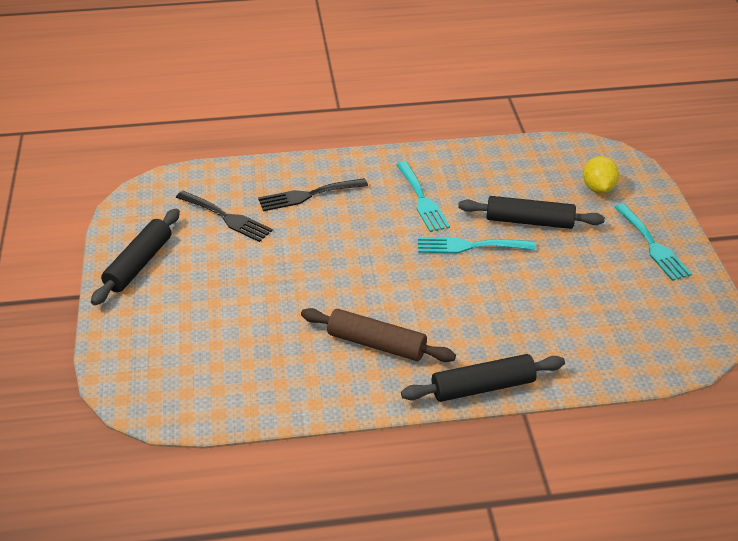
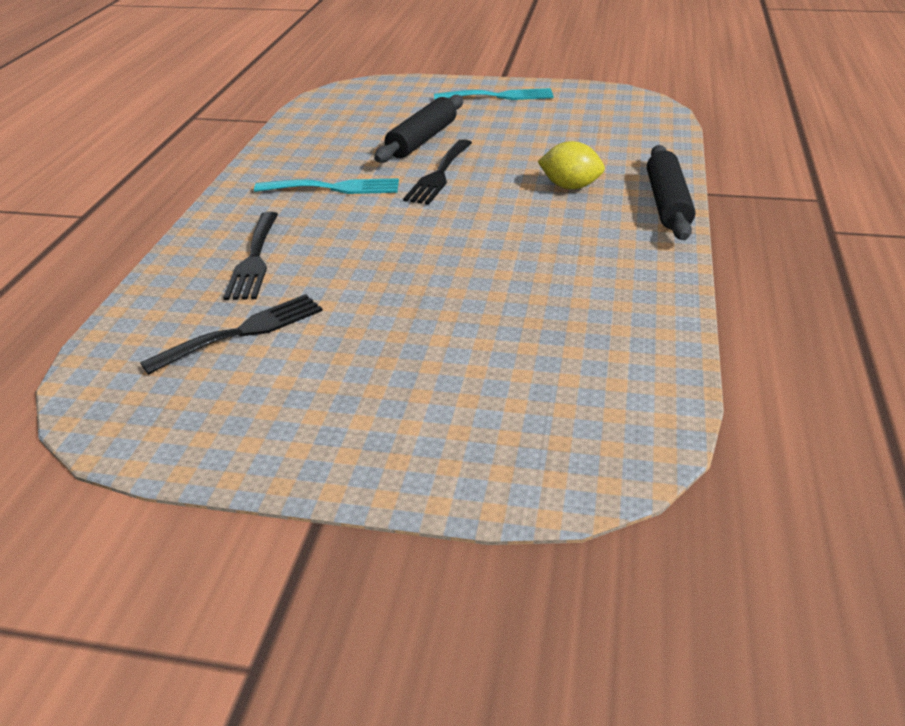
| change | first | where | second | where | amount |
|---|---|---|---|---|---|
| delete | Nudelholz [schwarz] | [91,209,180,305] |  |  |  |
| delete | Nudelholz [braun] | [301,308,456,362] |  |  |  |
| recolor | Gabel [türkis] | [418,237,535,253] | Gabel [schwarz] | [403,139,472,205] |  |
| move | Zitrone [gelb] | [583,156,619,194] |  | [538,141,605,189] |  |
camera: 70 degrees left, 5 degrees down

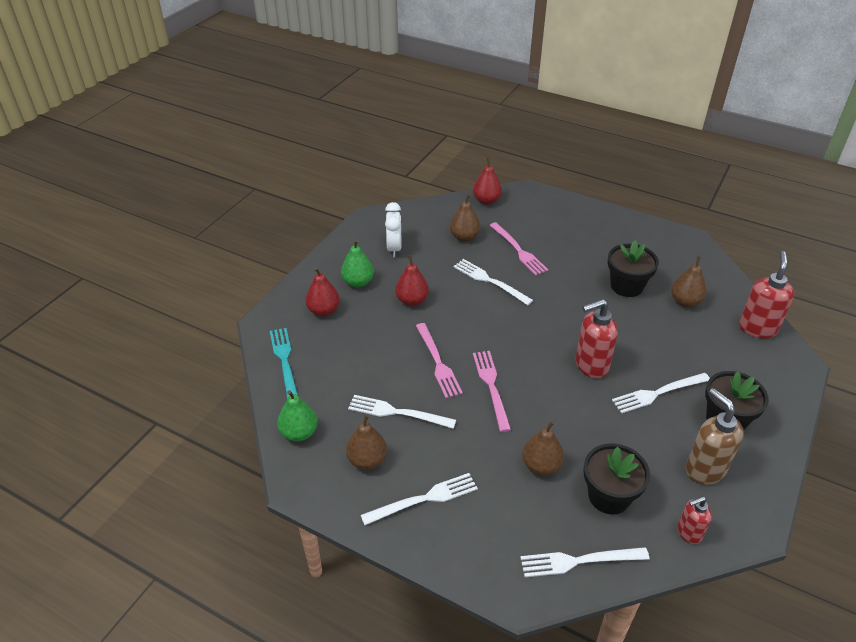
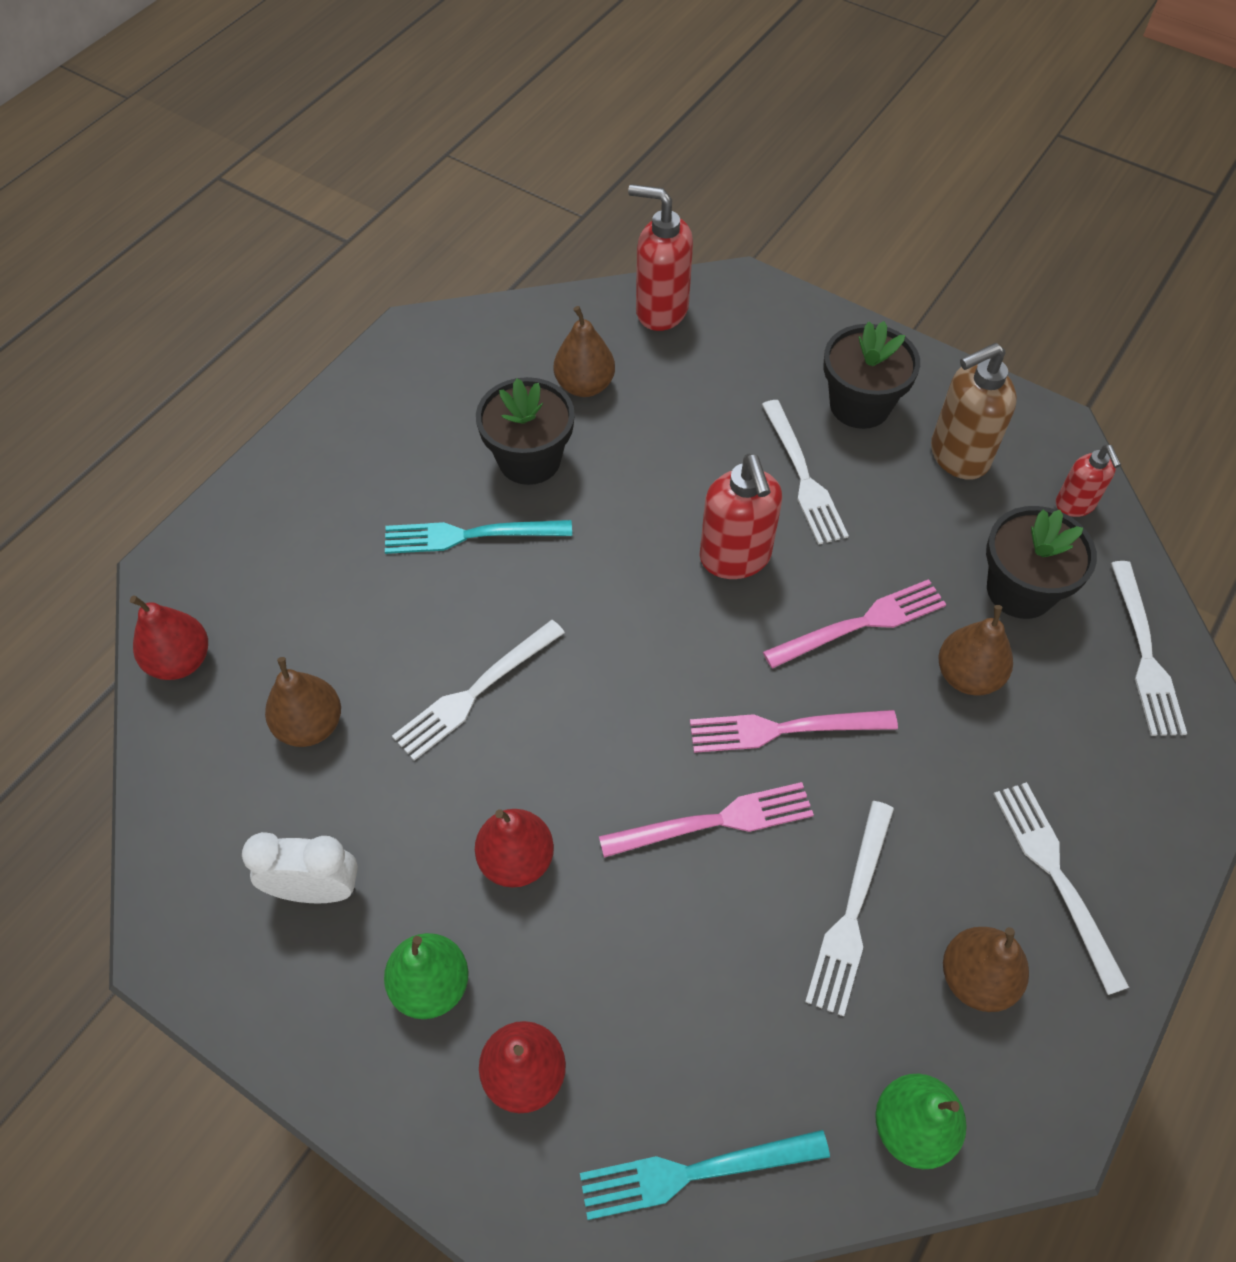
| change | first | where | second | where | amount |
|---|---|---|---|---|---|
| move | Gabel [rosa] | [489,222,548,276] |  | [763,579,946,669] |  |
| insert |  |  | Gabel [türkis] | [385,520,572,554] |  |
camera: 85 degrees left, 15 degrees up

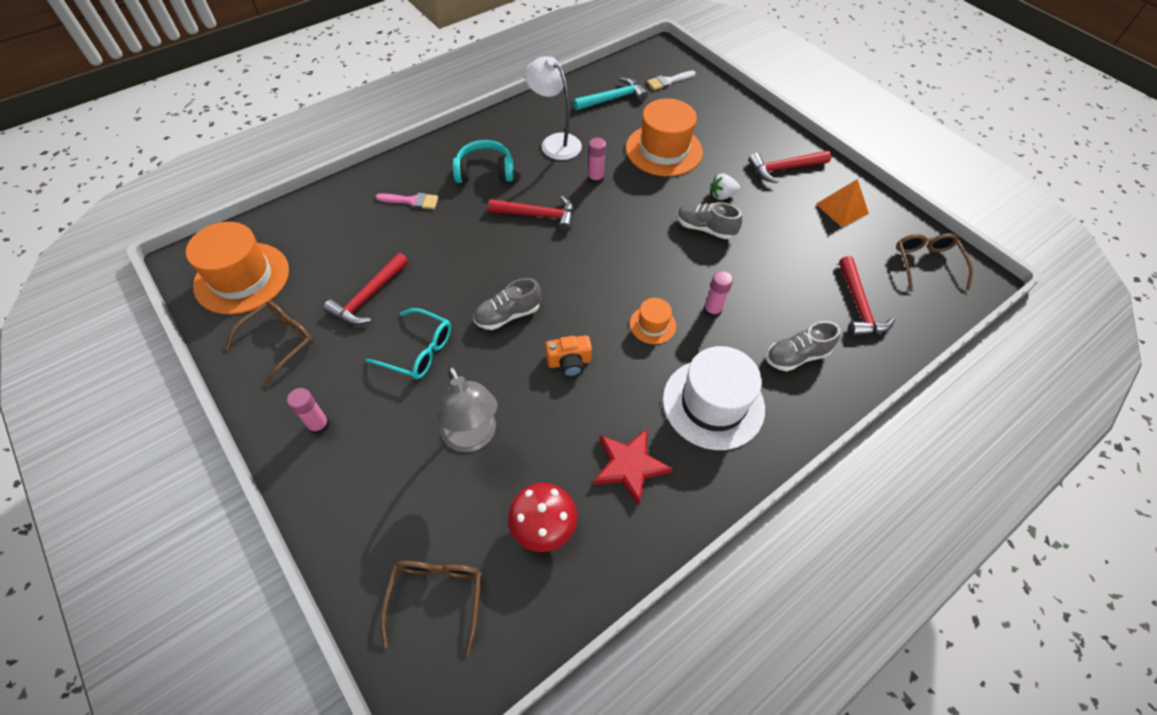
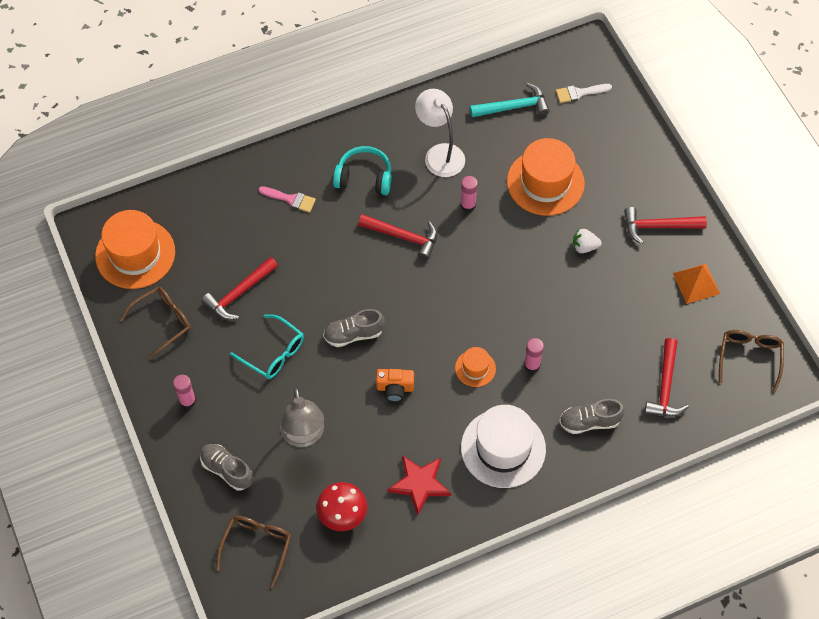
| change | first | where | second | where | amount |
|---|---|---|---|---|---|
| move | Schuh [grau] | [677,202,742,239] |  | [200,444,253,491] |  |
camera: 15 degrees right, 5 degrees up

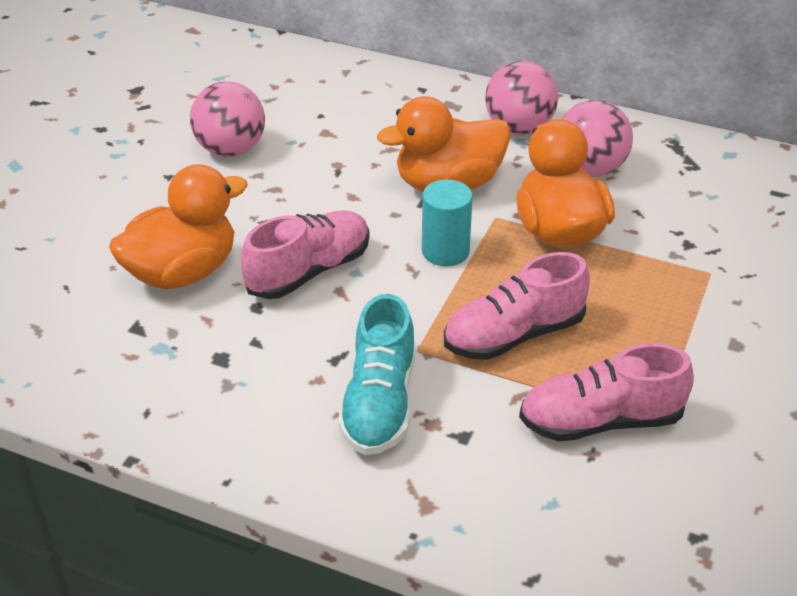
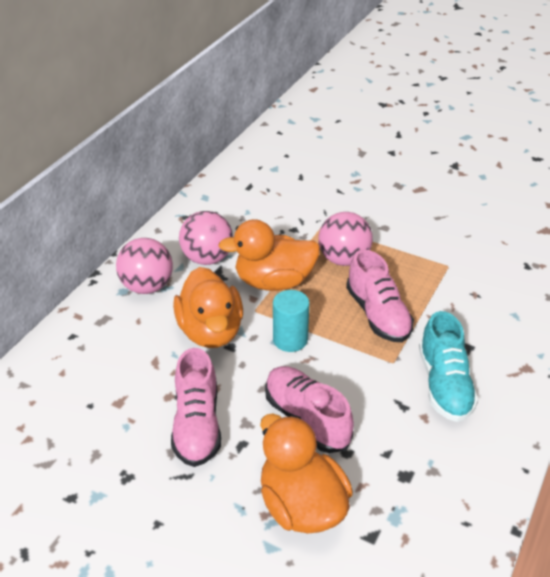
| change | first | where | second | where | amount |
|---|---|---|---|---|---|
| move | Ball [rosa] | [190,81,265,157] |  | [318,212,373,266] |  |
| rotate | Schuh [türkis] | [338,294,415,455] |  | [419,311,478,422] | 75 degrees clockwise |
| move | Schuh [rosa] | [519,343,694,441] |  | [171,348,221,467] |  |
camera: 85 degrees left, 0 degrees up

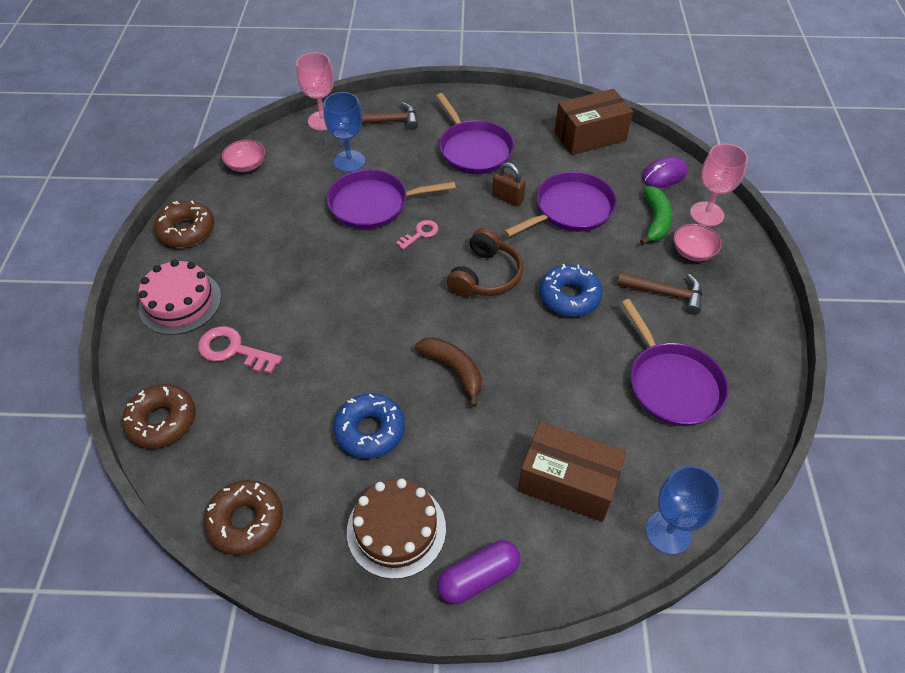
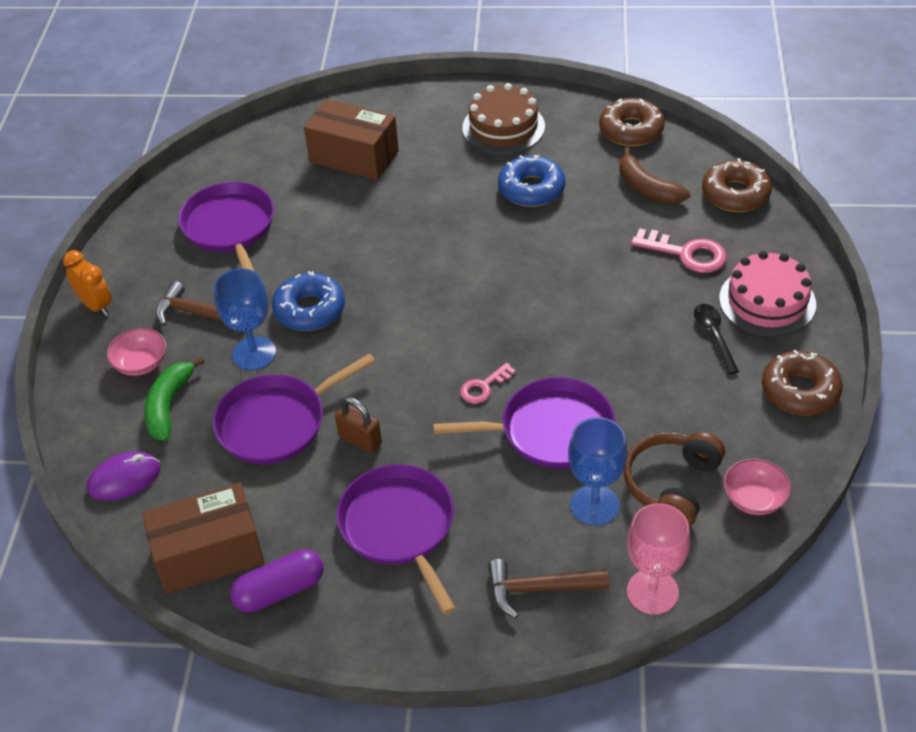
| change | first | where | second | where | amount |
|---|---|---|---|---|---|
| move | Banane [braun] | [415,337,482,407] |  | [619,147,690,204] |  |
| move | Kapsel [lila] | [437,540,520,604] |  | [230,549,324,613] |  |
| move | Kopfhörer [braun] | [447,228,523,297] |  | [624,431,725,527] |  |
| move | Kelch [blau] | [646,465,721,555] |  | [214,268,276,370] |  |
| delete | Kelch [rosa] | [690,144,748,226] |  |  |  |
| insert |  |  | Wecker [orange] | [63,250,112,316] |  |
| insert |  |  | Löffel [schwarz] | [694,304,739,374] |  |
camera: 175 degrees left, 5 degrees down

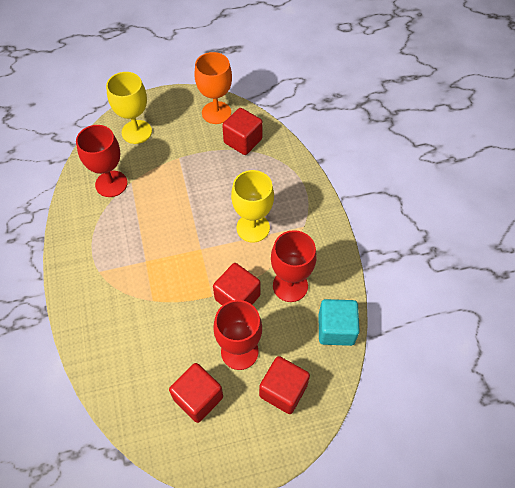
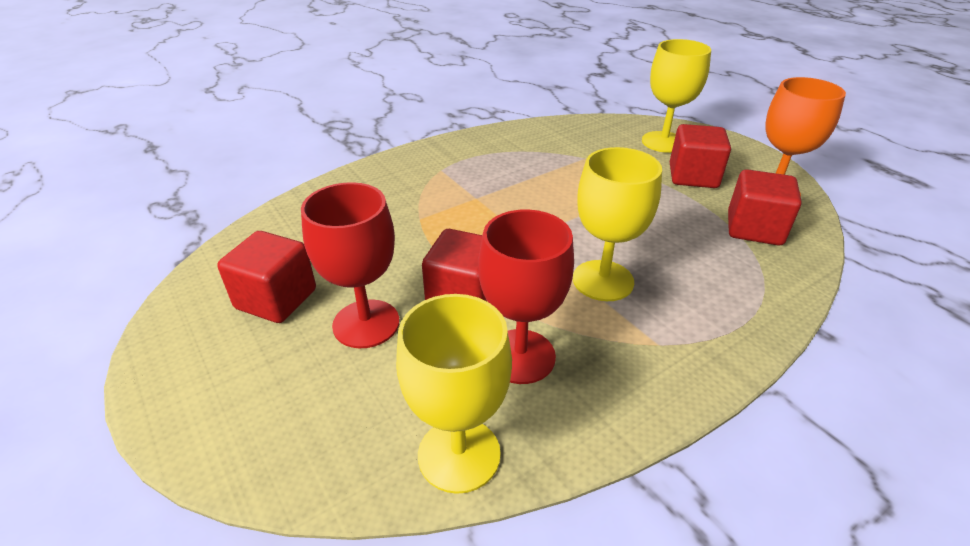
| change | first | where | second | where | amount |
|---|---|---|---|---|---|
| delete | Kelch [rot] | [76,125,128,197] |  |  |  |
| move | Kubus [rot] | [259,356,310,414] |  | [670,124,731,188] |  |
| replace | Kubus [türkis] | [318,299,360,346] | Kelch [gelb] | [396,294,512,494] |  |
camera: 70 degrees right, 20 degrees down

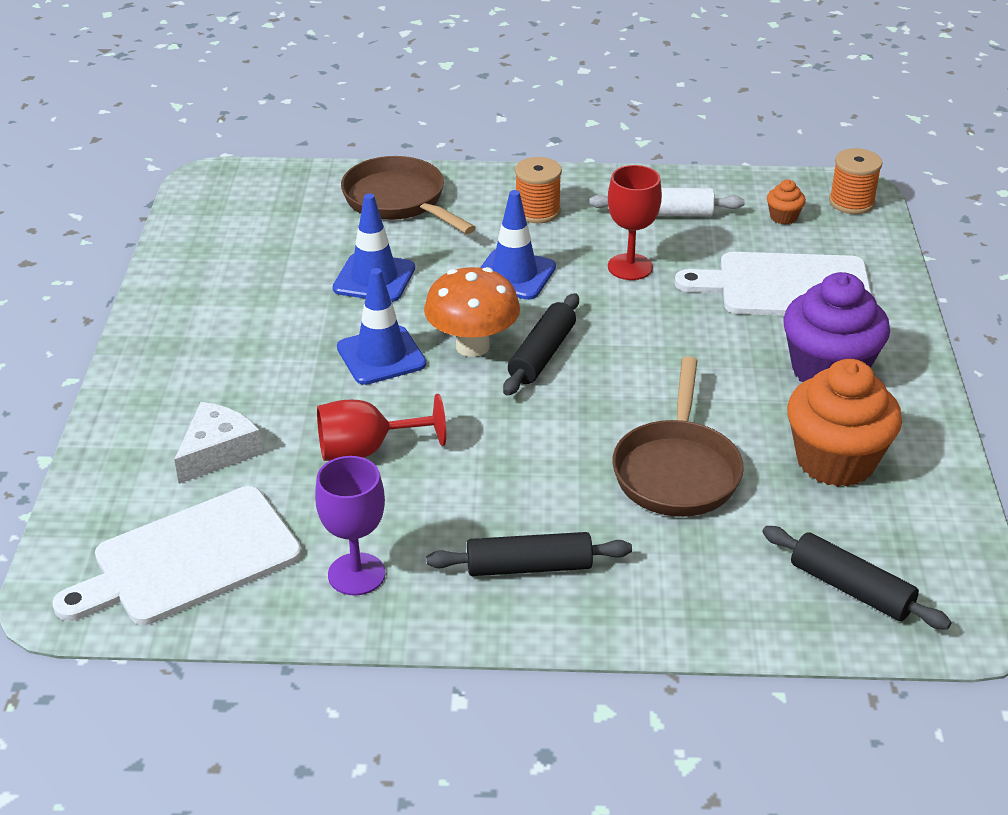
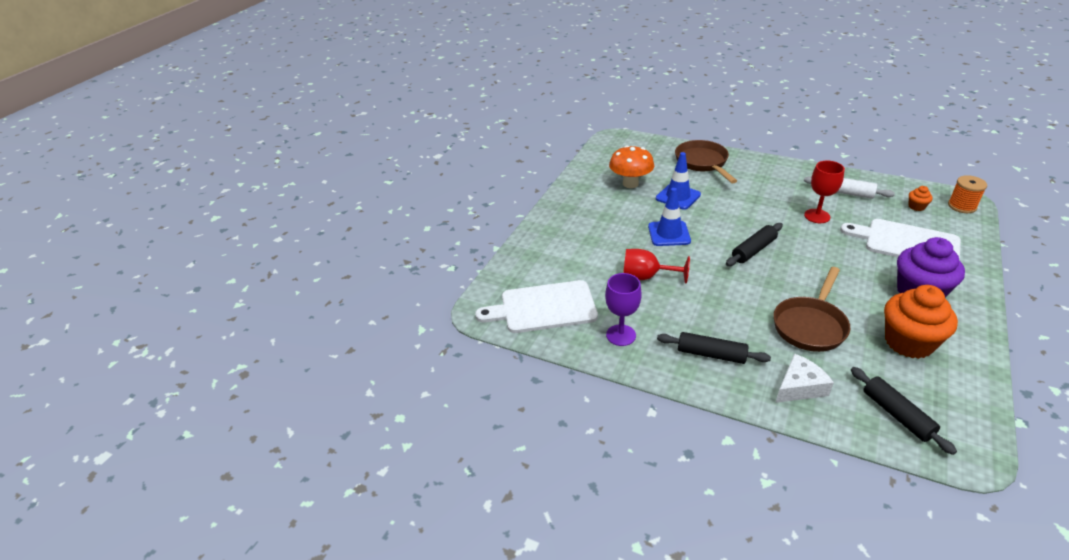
| change | first | where | second | where | amount |
|---|---|---|---|---|---|
| move | Käse [weiß] | [174,402,262,484] |  | [776,353,834,403] |  |
| move | Pilz [orange] | [424,267,520,357] |  | [609,145,654,188] |  |
| delete | Leitkegel [blau] | [480,190,556,300] |  |  |  |
| delete | Garnrolle [orange] | [515,157,562,223] |  |  |  |
camera: 25 degrees right, 0 degrees up

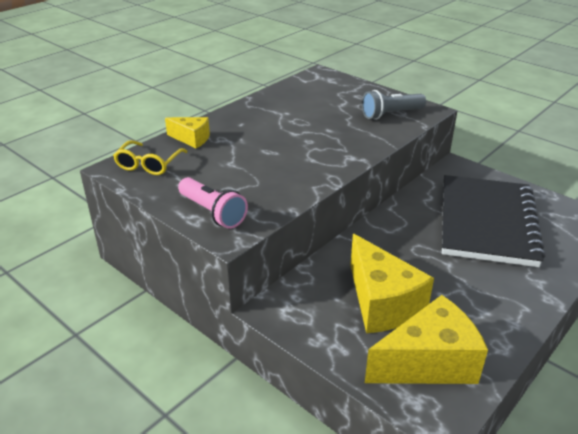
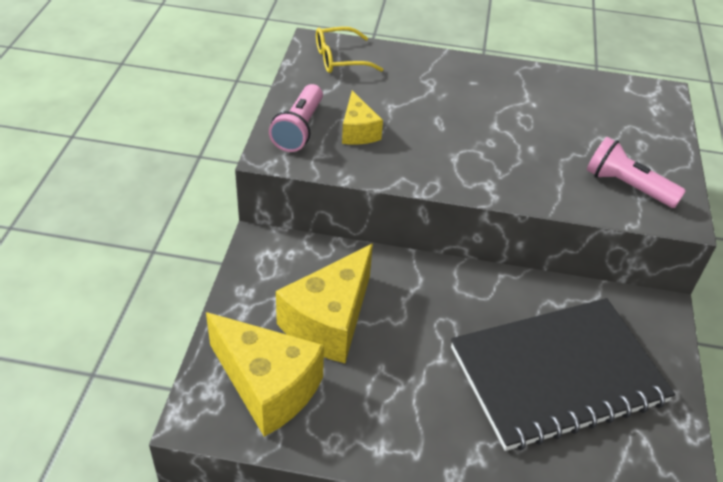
| change | first | where | second | where | amount |
|---|---|---|---|---|---|
| move | Käse [gelb] | [165,117,210,148] |  | [342,91,383,145] |  |
| recolor | Taschenlampe [grau] | [362,90,426,120] | Taschenlampe [rosa] | [587,137,686,208] |  |
camera: 55 degrees right, 10 degrees up

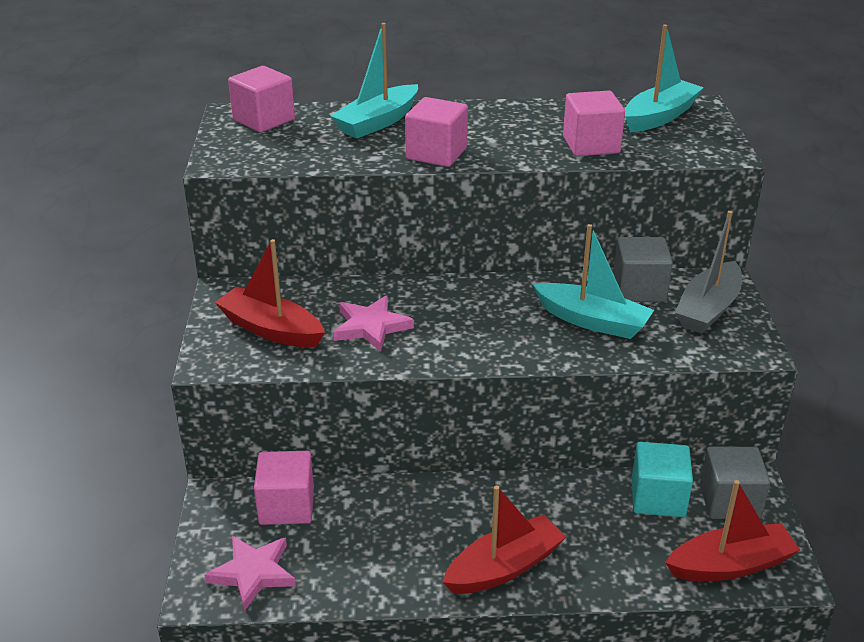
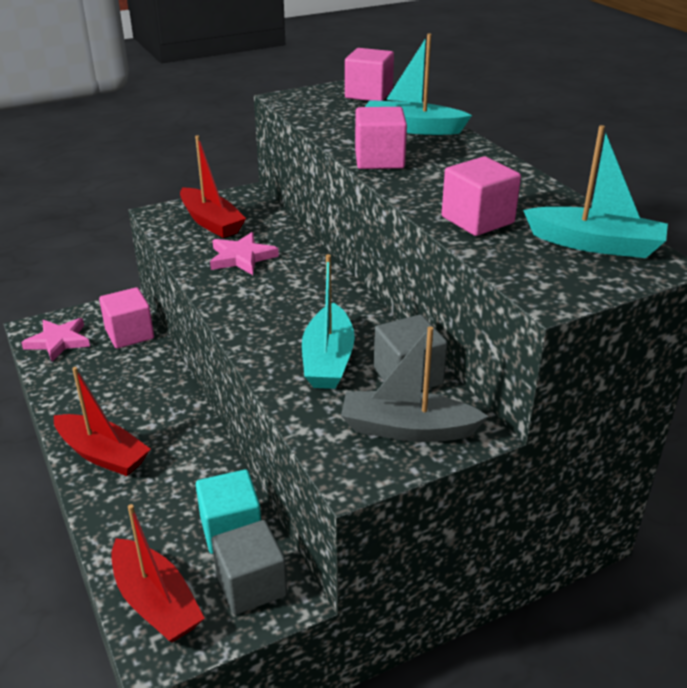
| change | first | where | second | where | amount |
|---|---|---|---|---|---|
| rotate | Boot [rot] | [215,239,325,348] |  | [180,135,246,238] | 135 degrees clockwise |
camera: 65 degrees right, 0 degrees up

